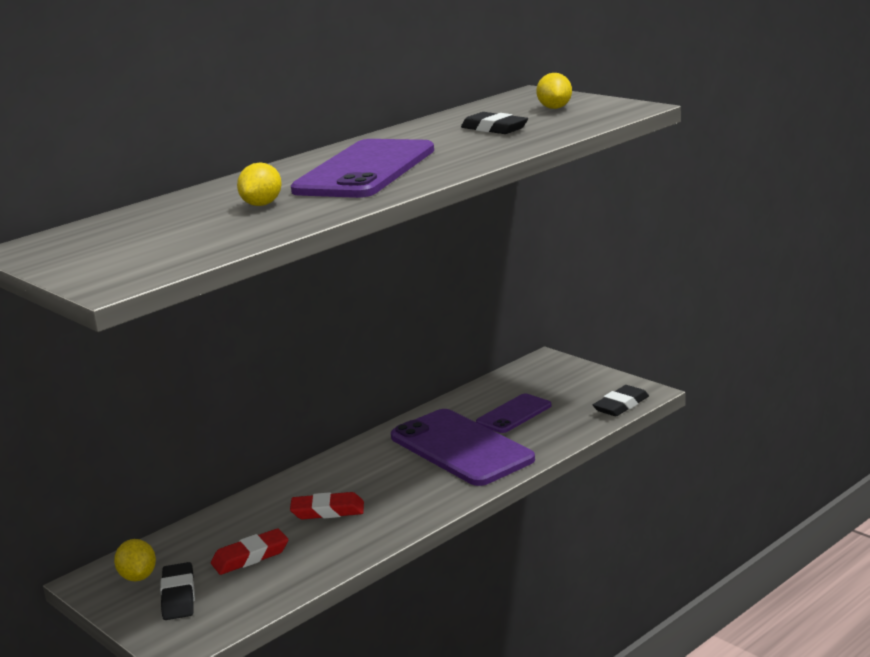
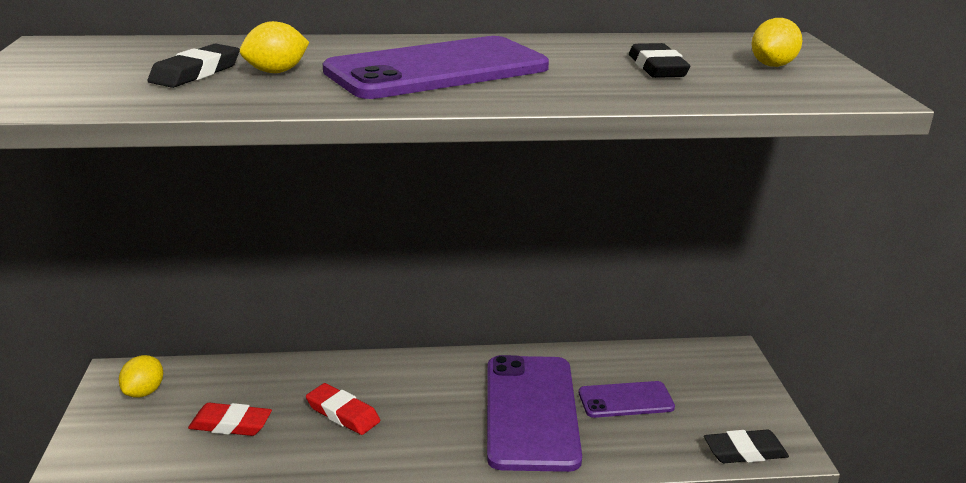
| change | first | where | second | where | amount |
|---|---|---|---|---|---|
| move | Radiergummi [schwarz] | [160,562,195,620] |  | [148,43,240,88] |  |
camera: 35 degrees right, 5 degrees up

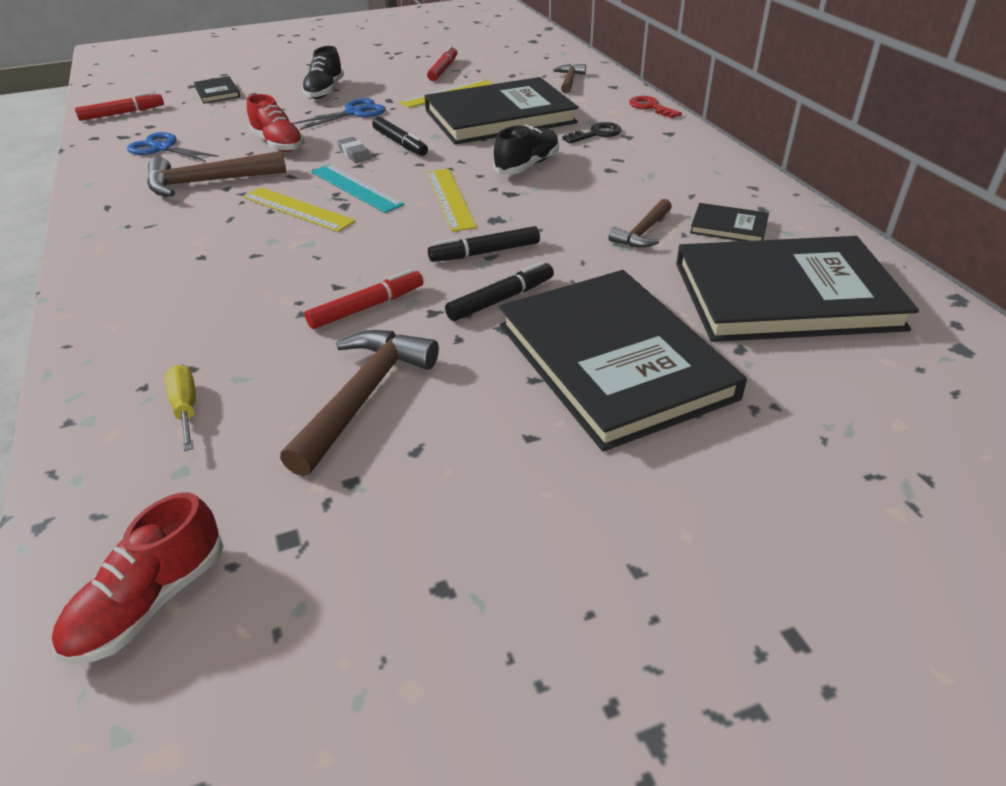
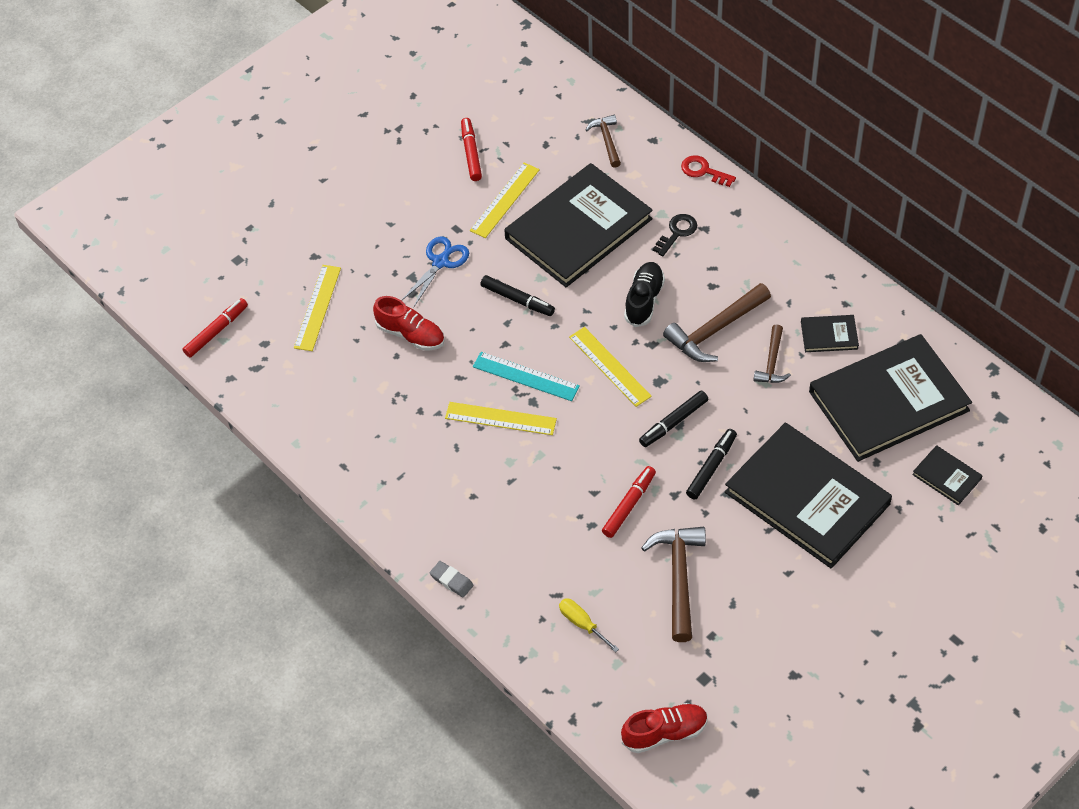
| change | first | where | second | where | amount |
|---|---|---|---|---|---|
| rotate | Schuh [rot] | [52,492,224,664] |  | [621,703,708,753] | 120 degrees counterclockwise |
| delete | Schere [blau] | [127,132,219,162] |  |  |  |
| move | Hammer [braun] | [147,151,287,196] |  | [663,283,771,362] |  |
| move | Buch [schwarz] | [194,76,240,104] |  | [912,445,983,505] |  |
| delete | Schuh [schwarz] | [301,46,344,99] |  |  |  |
| move | Radiergummi [grau] | [337,137,371,163] |  | [430,561,474,598] |  |
| insert |  |  | Lineal [gelb] | [294,265,341,351] |  |
camera: 20 degrees left, 15 degrees up

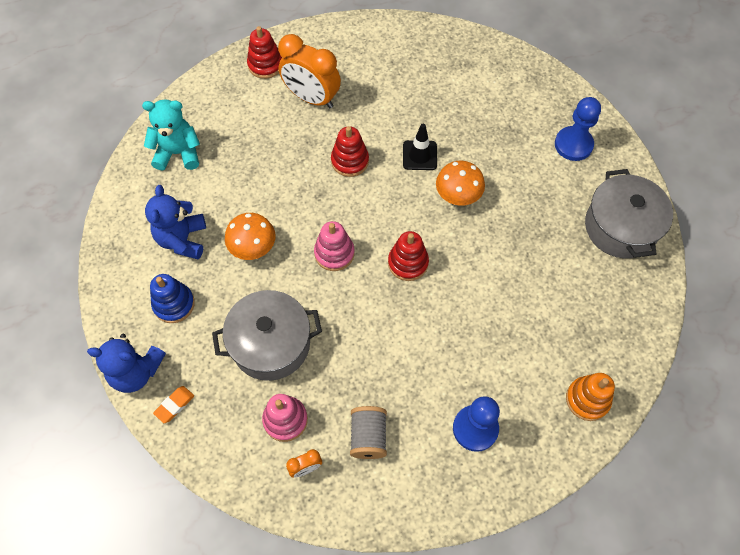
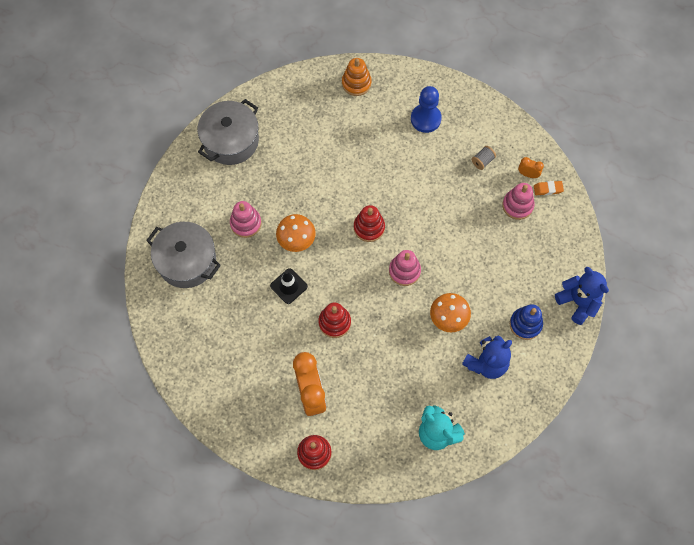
| change | first | where | second | where | amount |
|---|---|---|---|---|---|
| move | Radiergummi [orange] | [153,386,194,423] |  | [534,181,564,195] |  |
| move | Kochtopf [grau] | [212,290,322,381] |  | [146,222,221,288] |  |
| resize | Garnrolle [grau] | [350,406,387,459] |  | [472,146,496,170] | x0.65 |
| delete | Bauer [blau] | [555,97,601,161] |  |  |  |
| insert |  |  | Stapelspielzeug [rosa] | [230,201,262,238] |  |
camera: 135 degrees left, 5 degrees up

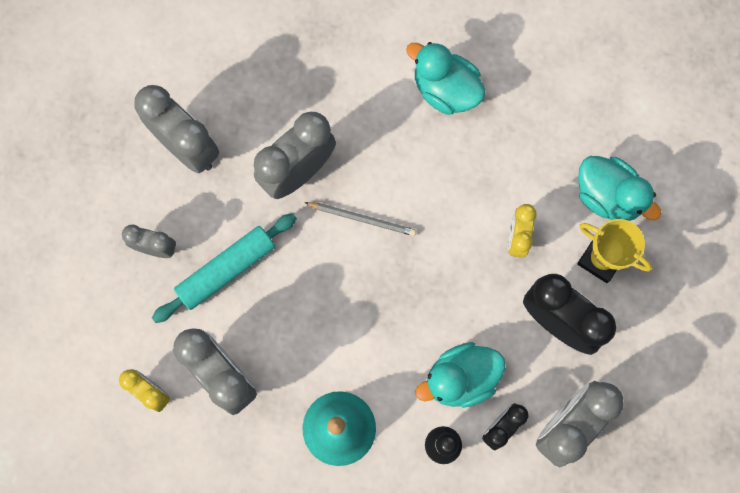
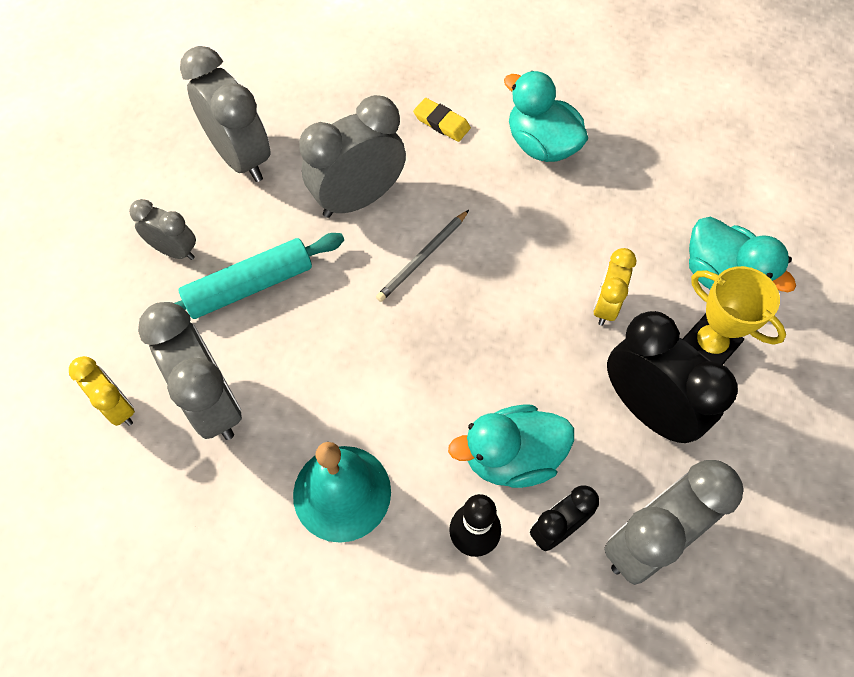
| change | first | where | second | where | amount |
|---|---|---|---|---|---|
| rotate | Bleistift [grau] | [304,202,416,236] |  | [376,210,469,302] | 105 degrees clockwise |
| insert |  |  | Radiergummi [gelb] | [413,98,471,142] |  |
camera: 10 degrees right, 15 degrees down

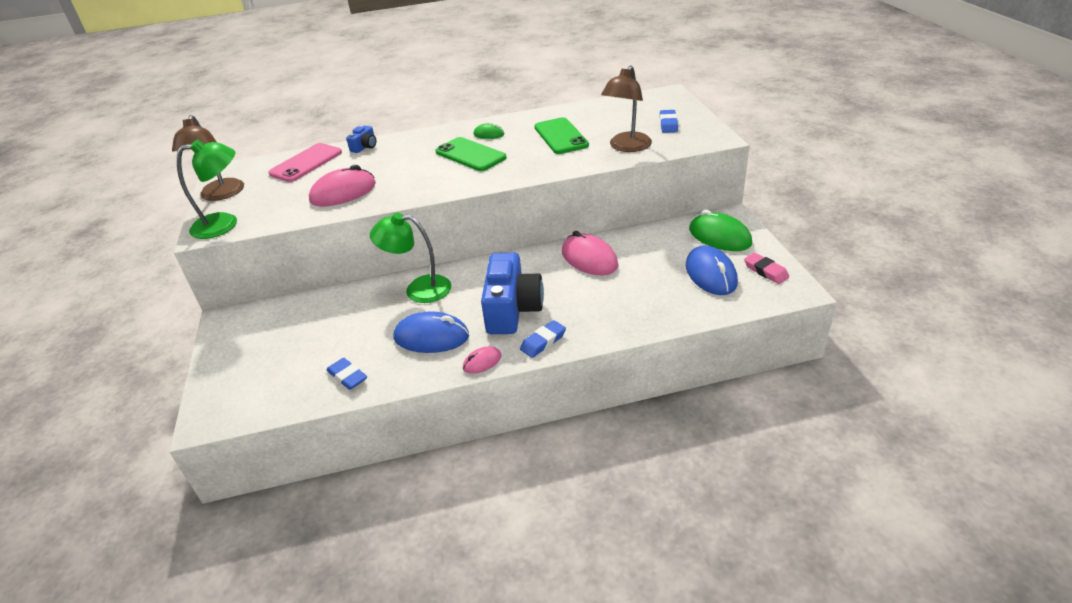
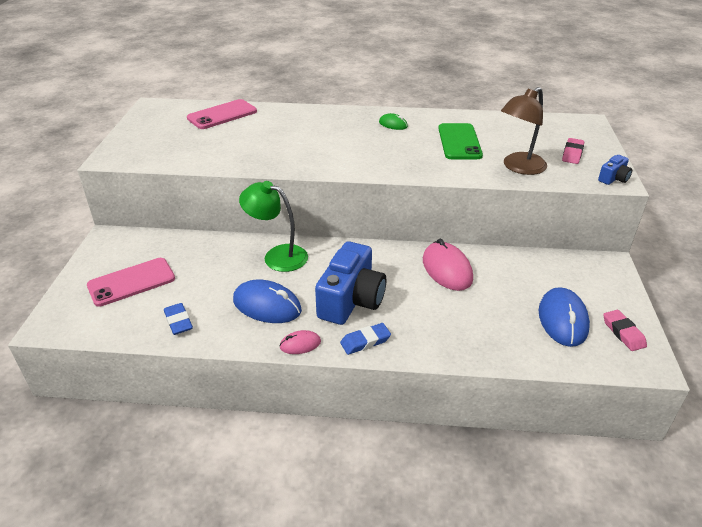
| change | first | where | second | where | amount |
|---|---|---|---|---|---|
| delete | Lampe [braun] | [172,115,244,201] |  |  |  |
| delete | Lampe [grün] | [177,140,237,239] |  |  |  |
| delete | Computermaus [rosa] | [309,165,376,206] |  |  |  |
| move | Kamera [blau] | [346,126,376,153] |  | [598,155,632,185] |  |
| delete | Handy [grün] | [435,137,507,171] |  |  |  |
| recolor | Radiergummi [blau] | [660,110,678,133] | Radiergummi [rosa] | [562,138,584,164] |  |
| delete | Computermaus [grün] | [689,210,752,251] |  |  |  |
| insert |  |  | Handy [rosa] | [87,258,175,307] |  |
camera: 15 degrees right, 0 degrees up

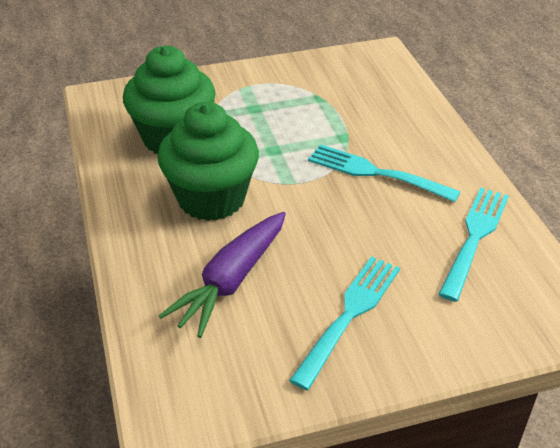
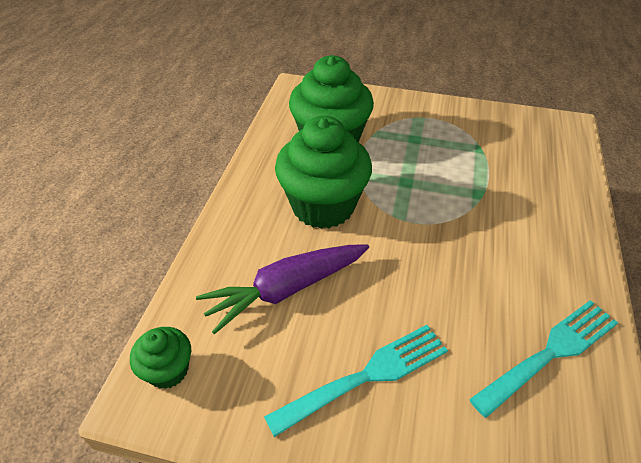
| change | first | where | second | where | amount |
|---|---|---|---|---|---|
| delete | Gabel [türkis] | [308,144,460,202] |  |  |  |
| insert |  |  | Muffin [grün] | [130,327,191,389] |  |
camera: 30 degrees right, 5 degrees up

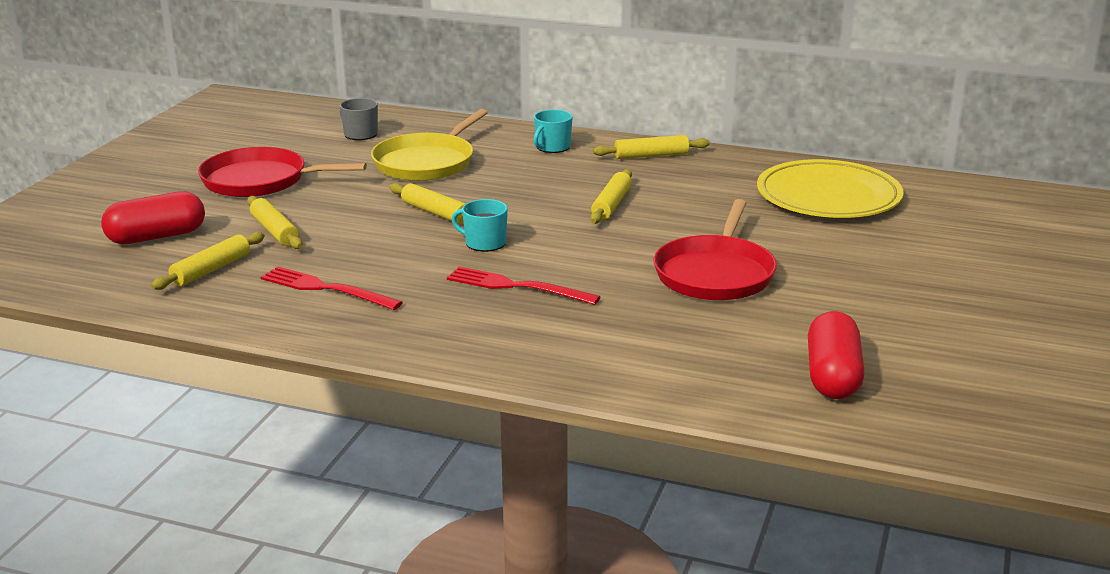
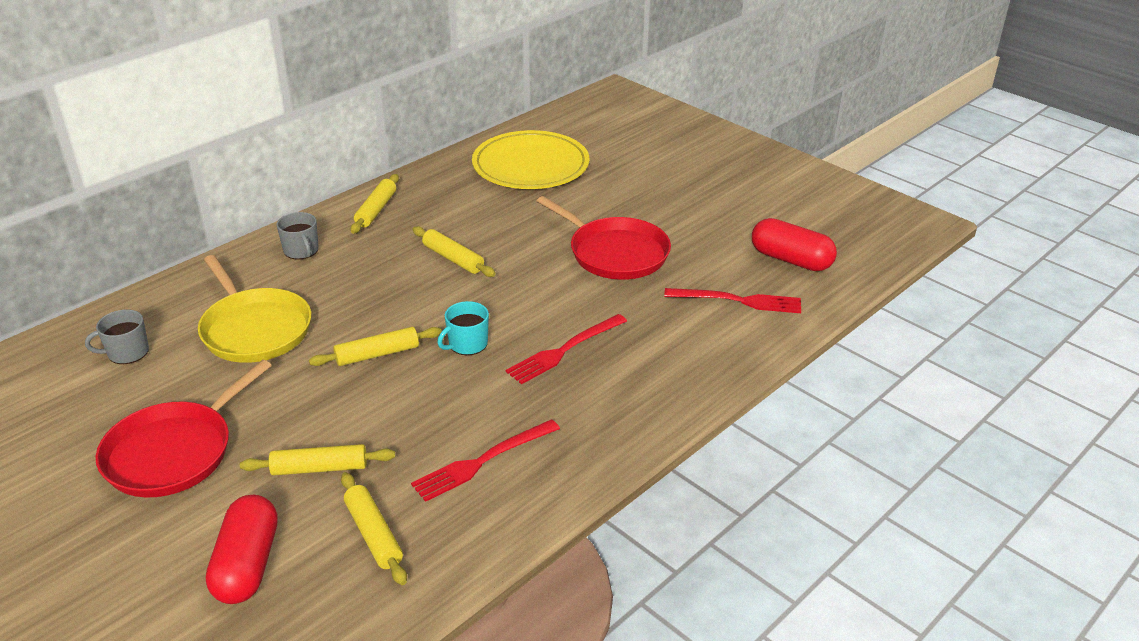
| change | first | where | second | where | amount |
|---|---|---|---|---|---|
| recolor | Tasse [türkis] | [534,109,573,153] | Tasse [grau] | [276,212,319,260] |  |
| insert |  |  | Gabel [rot] | [664,288,801,313] |  |
camera: 65 degrees left, 10 degrees up

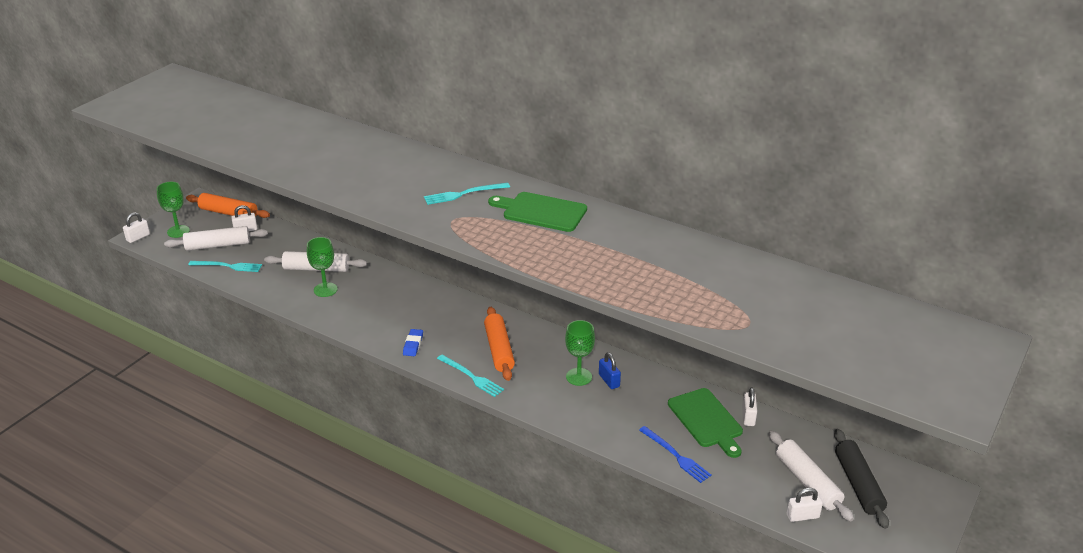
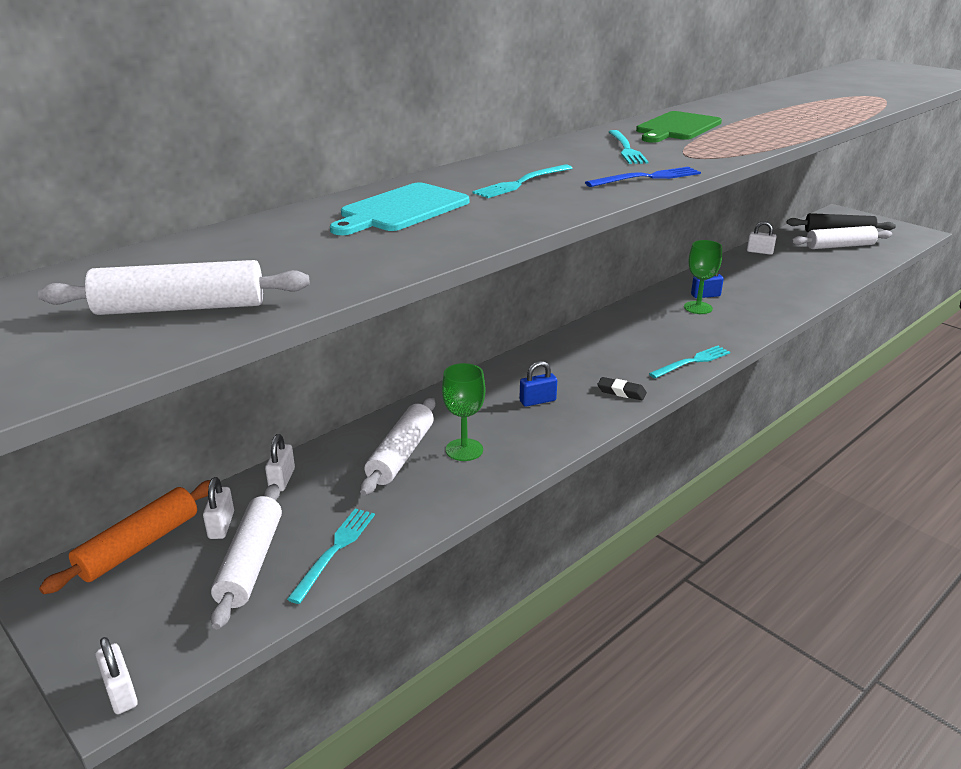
| change | first | where | second | where | amount |
|---|---|---|---|---|---|
| delete | Kelch [grün] | [157,182,190,238] |  |  |  |
| recolor | Radiergummi [blau] | [403,329,423,356] | Radiergummi [schwarz] | [597,377,647,400] |  |
| delete | Nudelholz [orange] | [484,307,515,381] |  |  |  |
| move | Gabel [blau] | [639,426,712,483] |  | [585,167,701,187] |  |
| delete | Schneidebrett [grün] | [668,388,743,458] |  |  |  |
| move | Vorhängeschloss [weiß] | [787,488,823,522] |  | [265,434,295,491] |  |
| insert |  |  | Nudelholz [weiß] | [38,260,310,315] |  |
| insert |  |  | Schneidebrett [türkis] | [330,182,469,235] |  |
| insert |  |  | Gabel [türkis] | [472,164,572,198] |  |
| insert |  |  | Vorhängeschloss [blau] | [519,361,557,407] |  |
camera: 75 degrees left, 5 degrees down

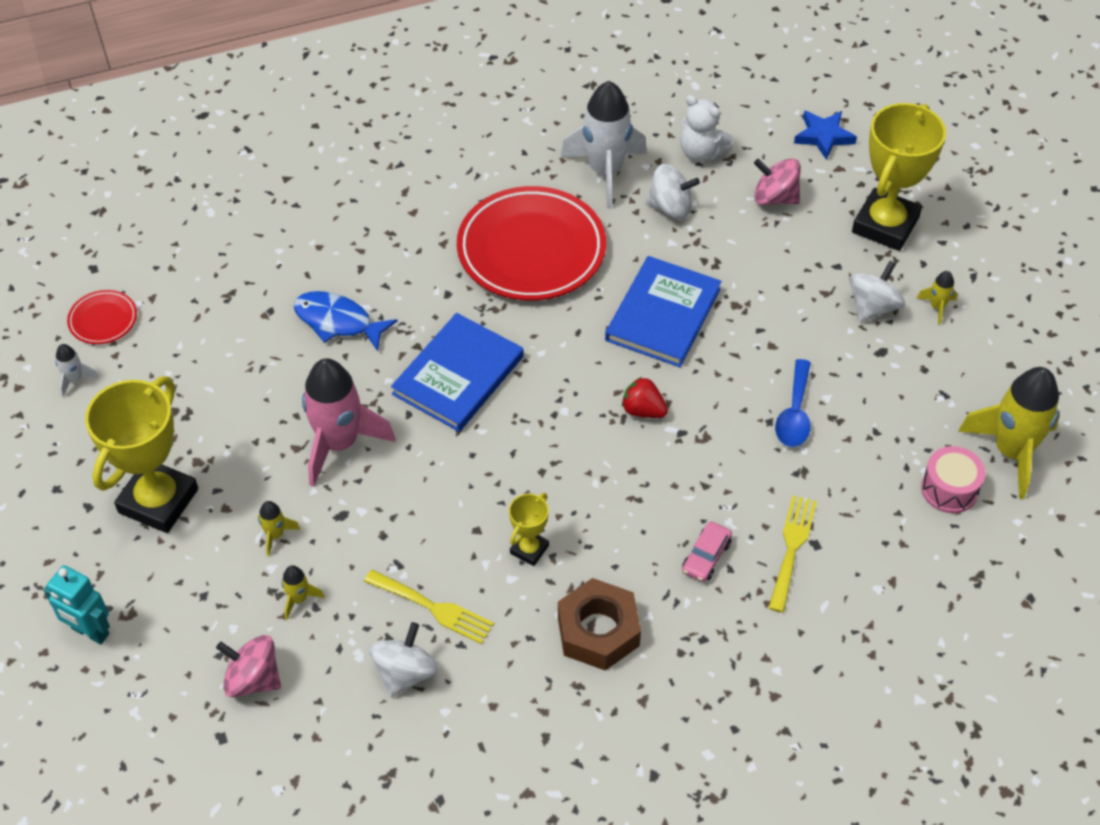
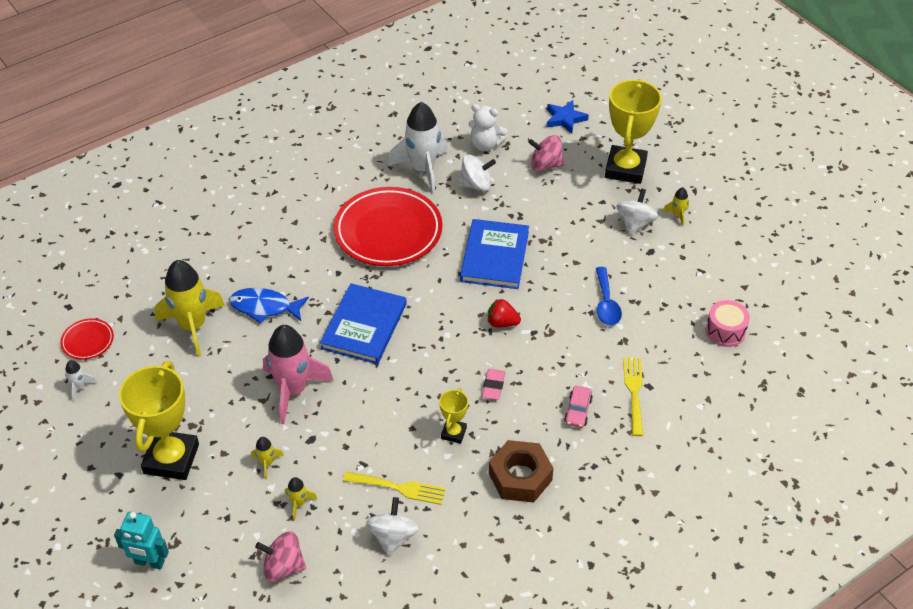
| change | first | where | second | where | amount |
|---|---|---|---|---|---|
| move | Rakete [gelb] | [958,367,1060,499] |  | [154,260,225,357] |  |
| insert |  |  | Radiergummi [rosa] | [482,369,505,400] |  |
camera: 15 degrees left, 5 degrees down

